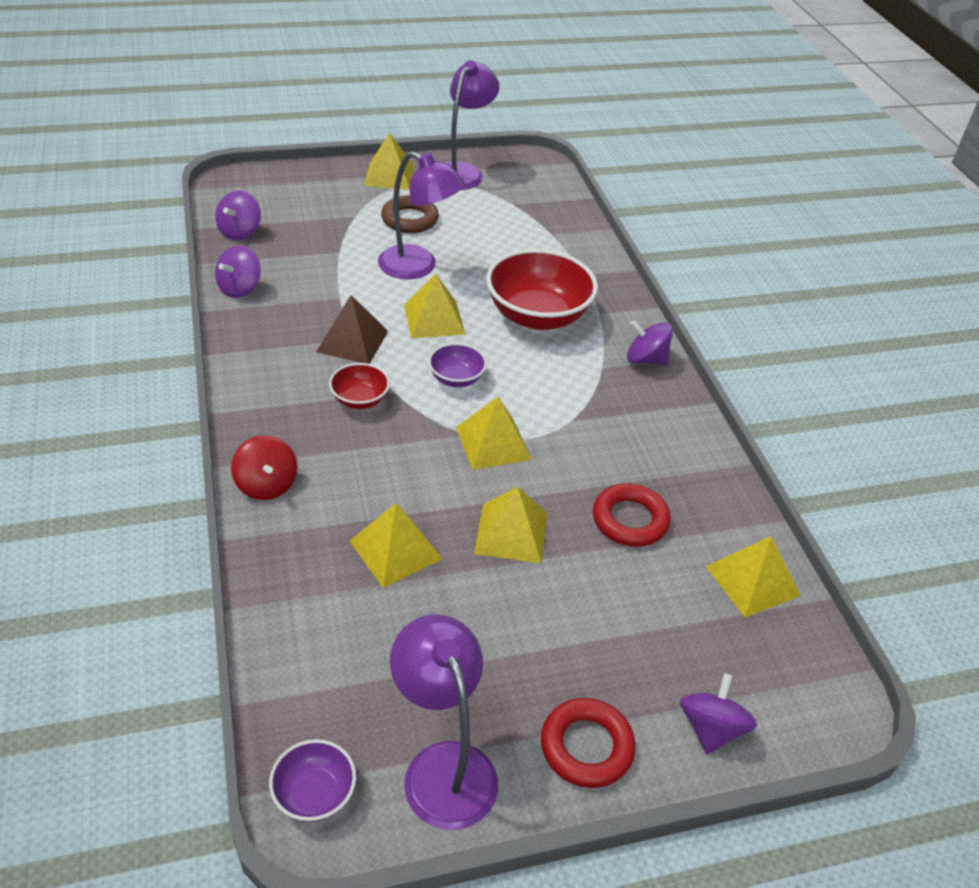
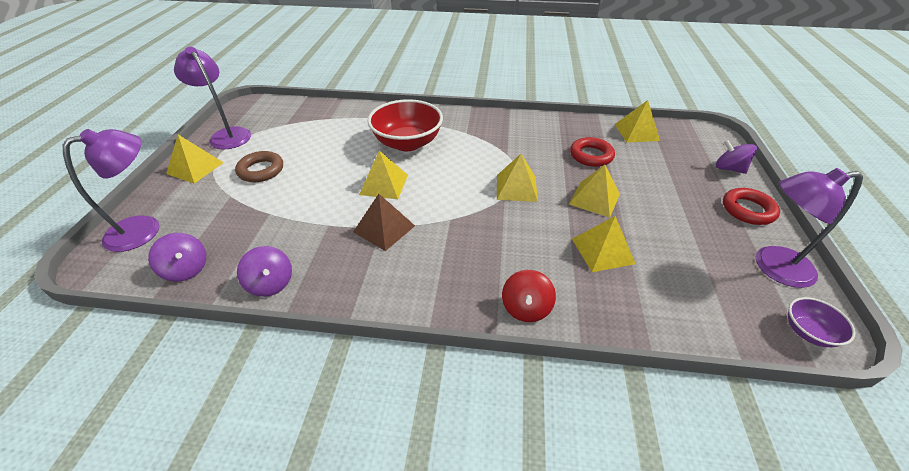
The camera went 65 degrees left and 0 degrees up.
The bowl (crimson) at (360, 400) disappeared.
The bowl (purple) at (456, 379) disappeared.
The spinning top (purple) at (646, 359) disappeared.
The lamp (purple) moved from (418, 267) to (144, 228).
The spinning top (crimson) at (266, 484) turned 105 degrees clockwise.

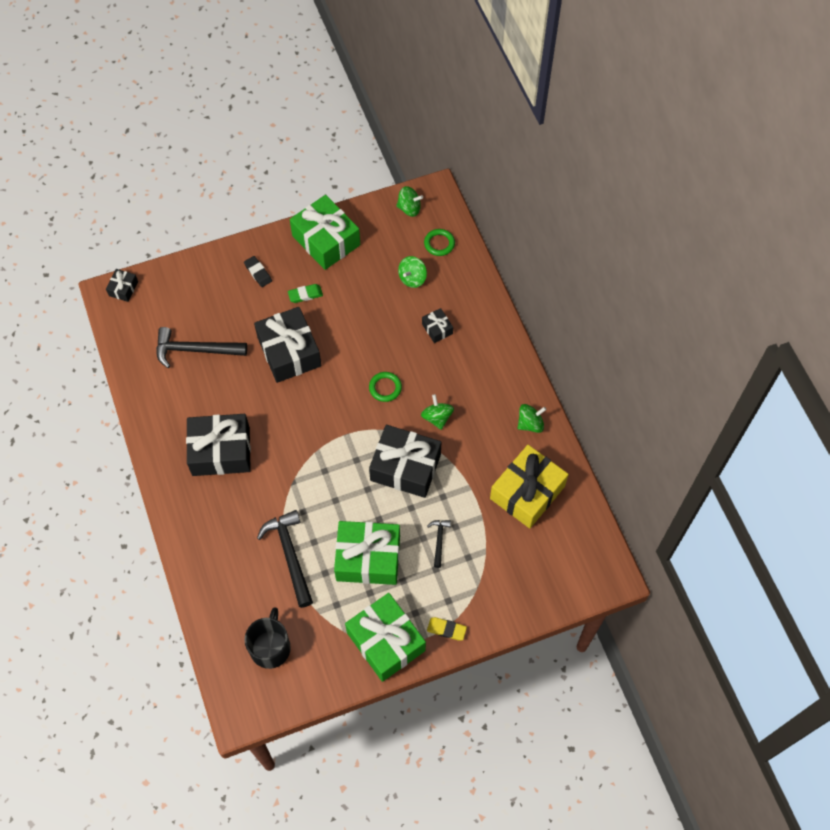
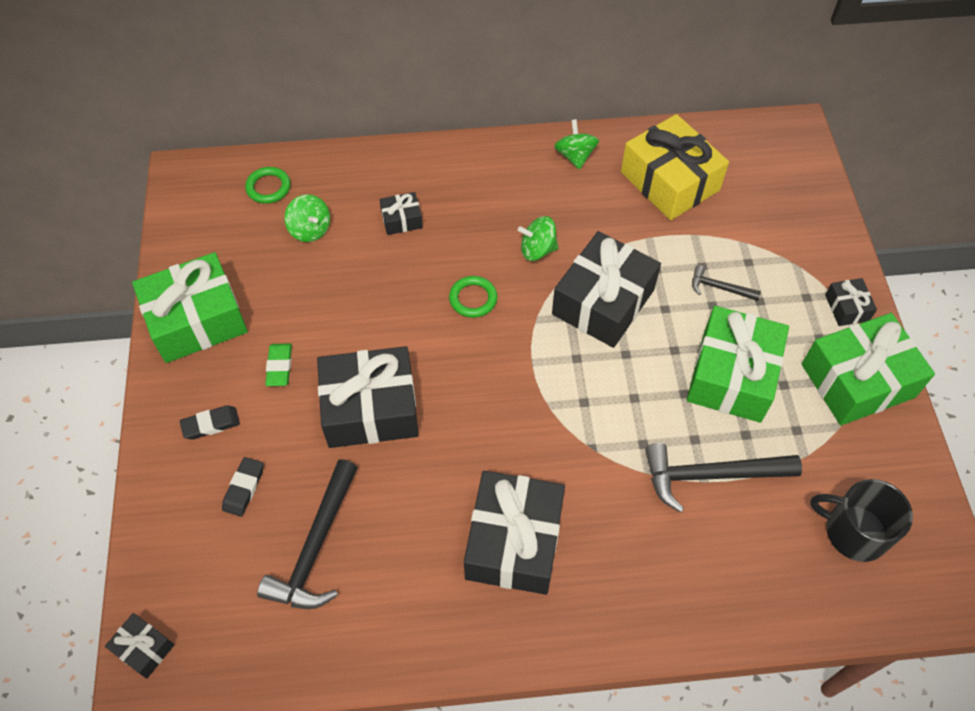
The camera went 75 degrees left and 5 degrees down.
The spinning top (leaf-green) at (409, 208) disappeared.
The gum eraser (ebony) at (244, 488) appeared.
The gum eraser (golden) at (446, 629) was replaced by the gift (ebony) at (847, 308).

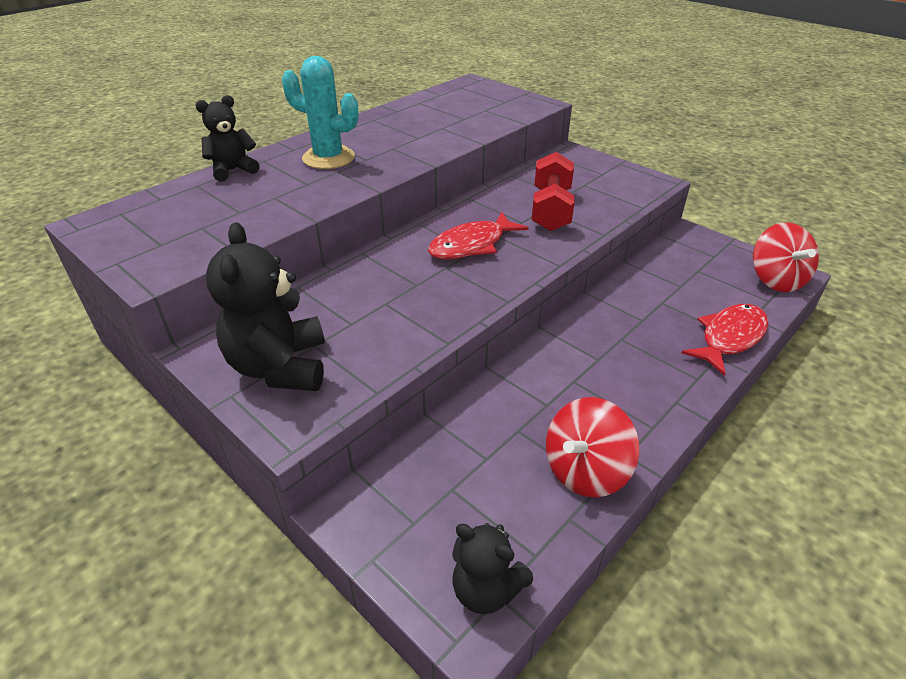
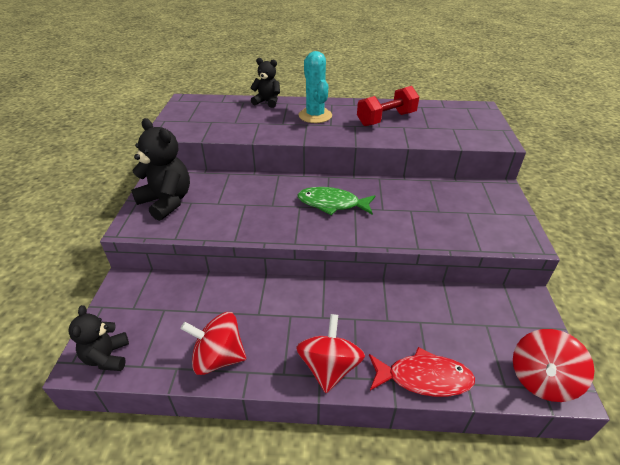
The camera went 50 degrees right and 0 degrees up.
The spinning top (crimson) at (329, 367) appeared.
The hand weight (crimson) moved from (551, 210) to (386, 119).
The fish figure (crimson) at (471, 245) became the fish figure (leaf-green) at (332, 204).
The stuffed bear (ebony) at (280, 367) turned 90 degrees clockwise.

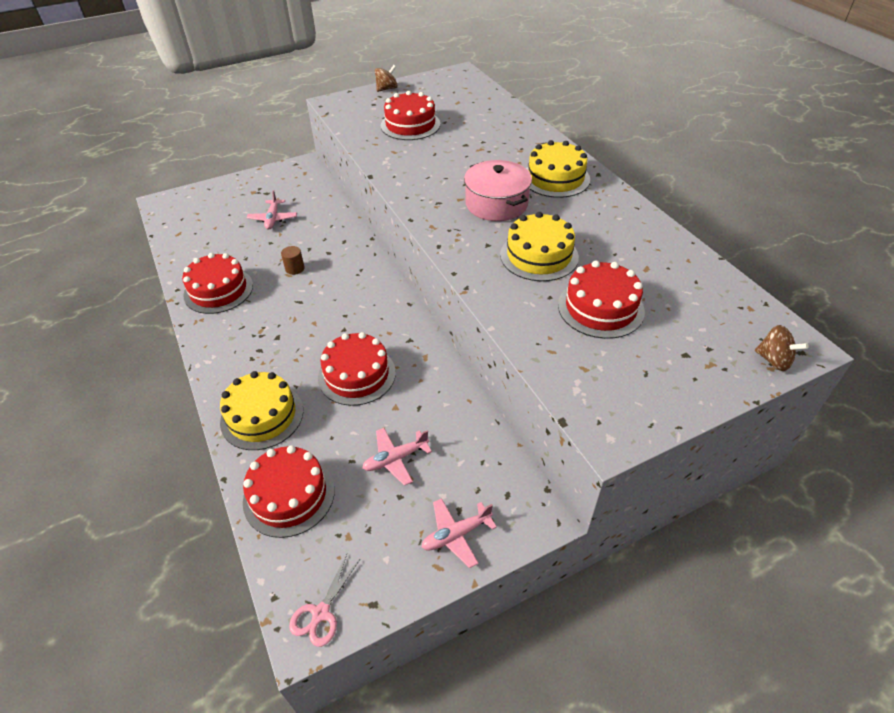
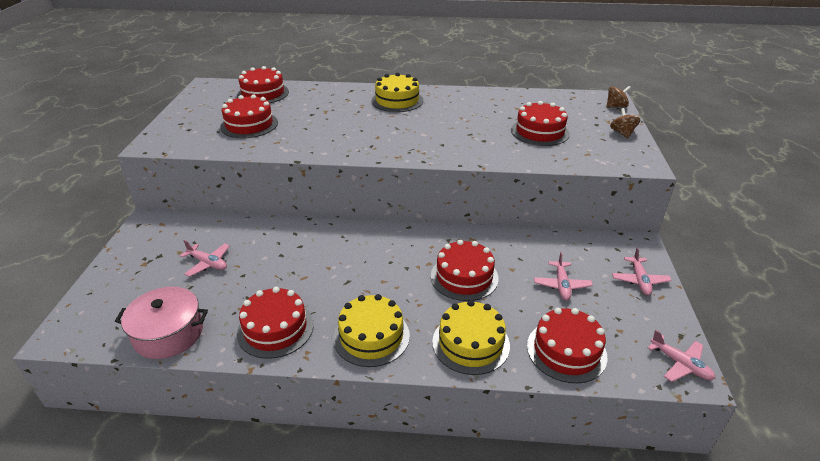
The camera went 60 degrees left and 10 degrees down.
The cylinder (dark brown) at (295, 268) disappeared.
The layer cake (crimson) at (263, 93) appeared.
The spinning top (dark brown) moved from (387, 89) to (622, 133).
The cooking pot (rosy) moved from (496, 204) to (168, 334).
The layer cake (golden) moved from (539, 255) to (371, 336).
The shears (rosy) at (321, 613) was replaced by the aeroplane (rosy) at (680, 364).

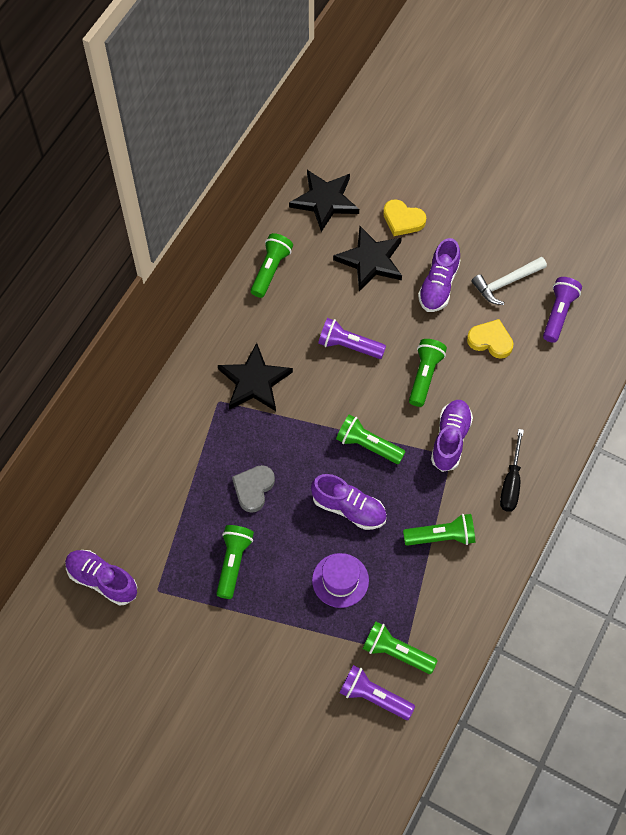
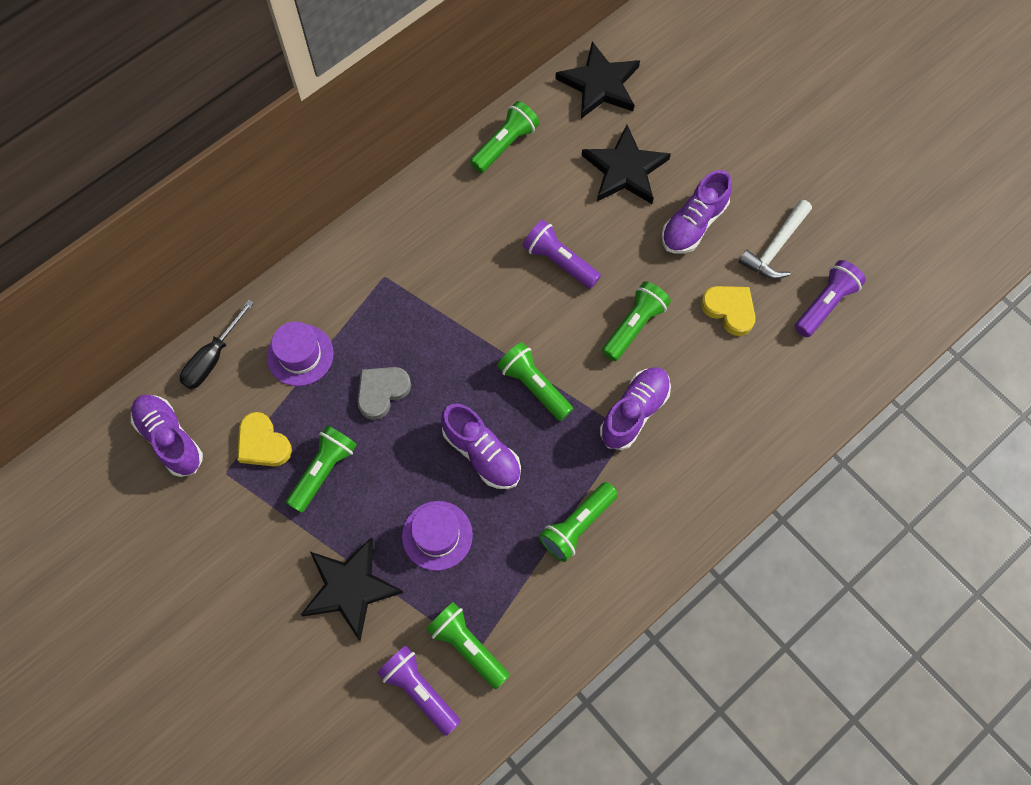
The camera went 20 degrees right and 5 degrees up.
The tall hat (purple) at (300, 355) appeared.
The five-pointed star (ebony) moved from (254, 381) to (350, 588).
The heart (golden) moved from (403, 220) to (263, 443).
The flat screwdriver (ebony) moved from (511, 483) to (213, 358).
The pocket torch (leaf-green) at (441, 536) turned 120 degrees clockwise.
The carpenter's hammer (snow-white) at (506, 283) turned 45 degrees counterclockwise.

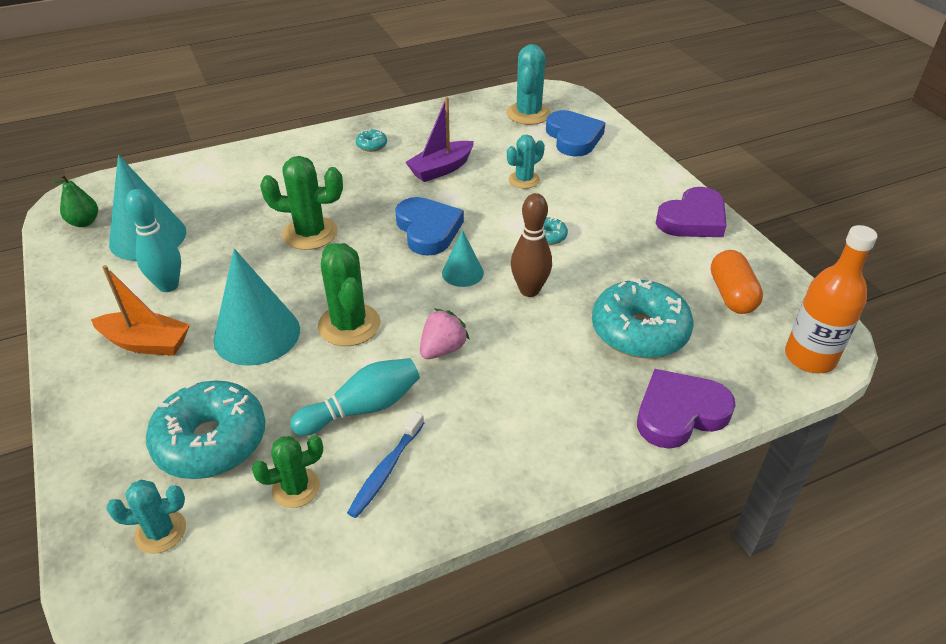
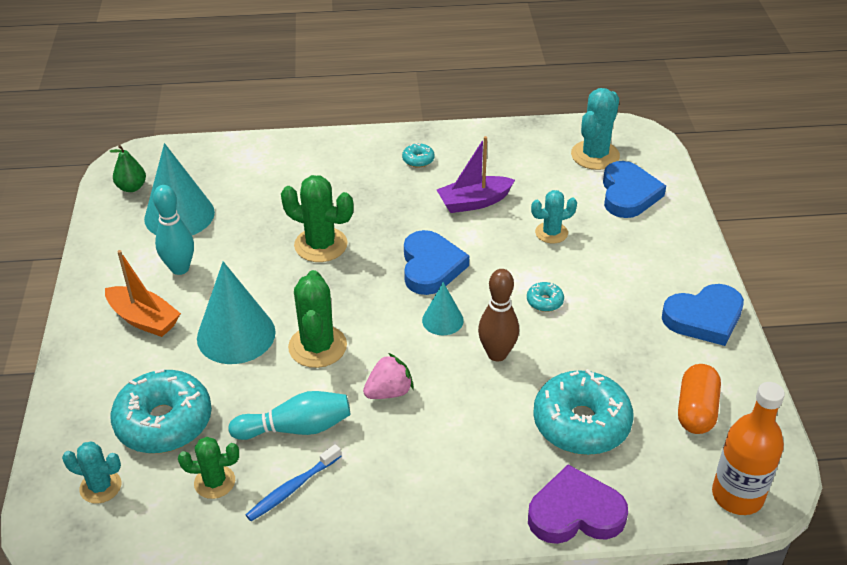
The camera went 20 degrees right and 0 degrees up.
The heart (purple) at (693, 219) became the heart (blue) at (704, 318).

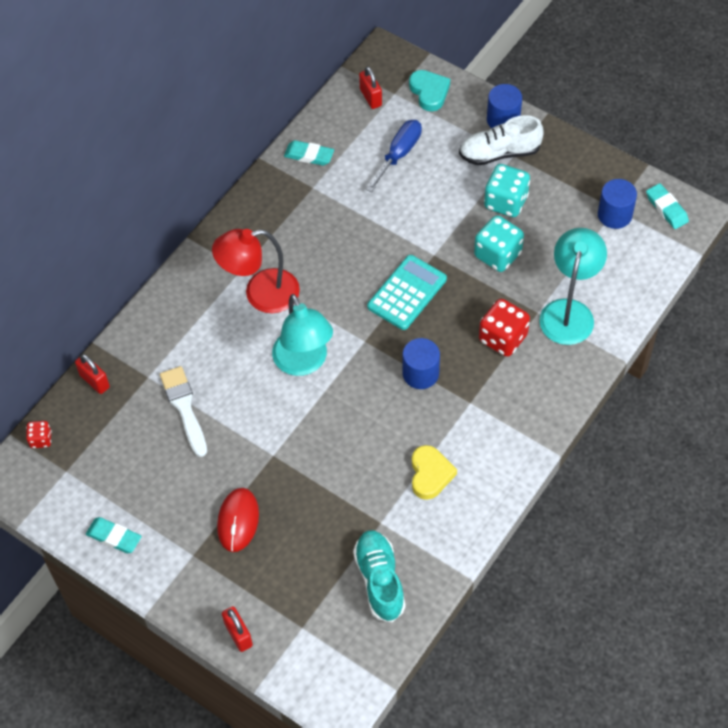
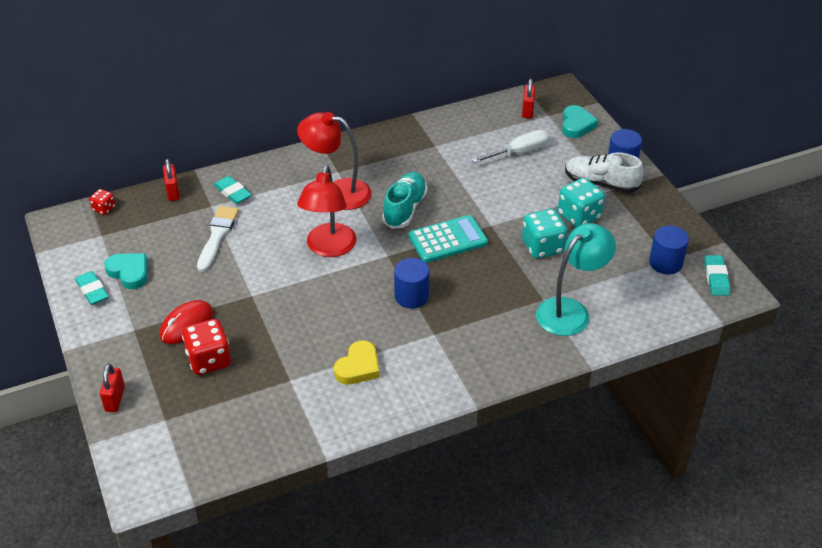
The camera went 30 degrees right and 15 degrees down.
The heart (turquoise) at (129, 272) appeared.
The gum eraser (turquoise) moved from (309, 155) to (232, 193).
The lace-up shoe (turquoise) moved from (379, 580) to (405, 209).
The die (crimson) moved from (503, 338) to (209, 360).
The lamp (turquoise) at (304, 363) became the lamp (crimson) at (329, 248).
The flat screwdriver (blue) at (399, 154) became the flat screwdriver (snow-white) at (519, 152).

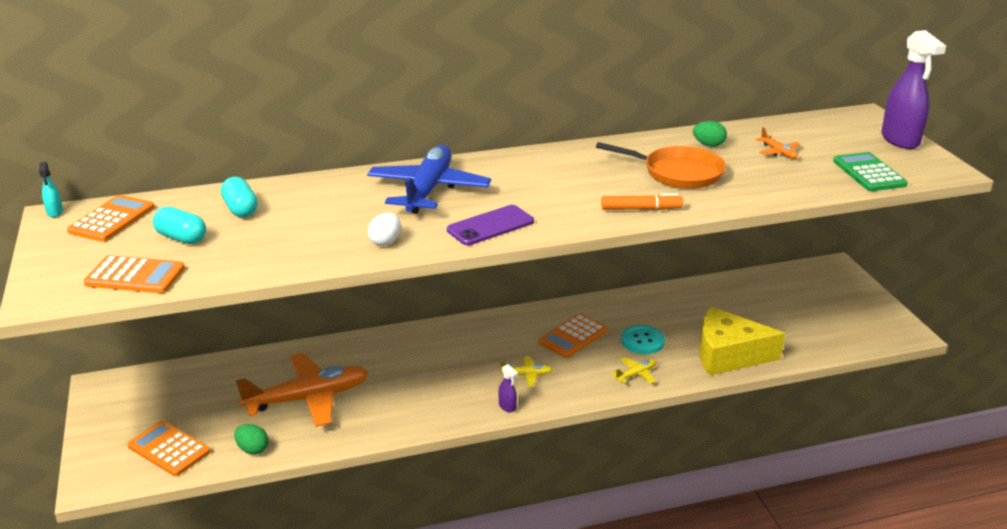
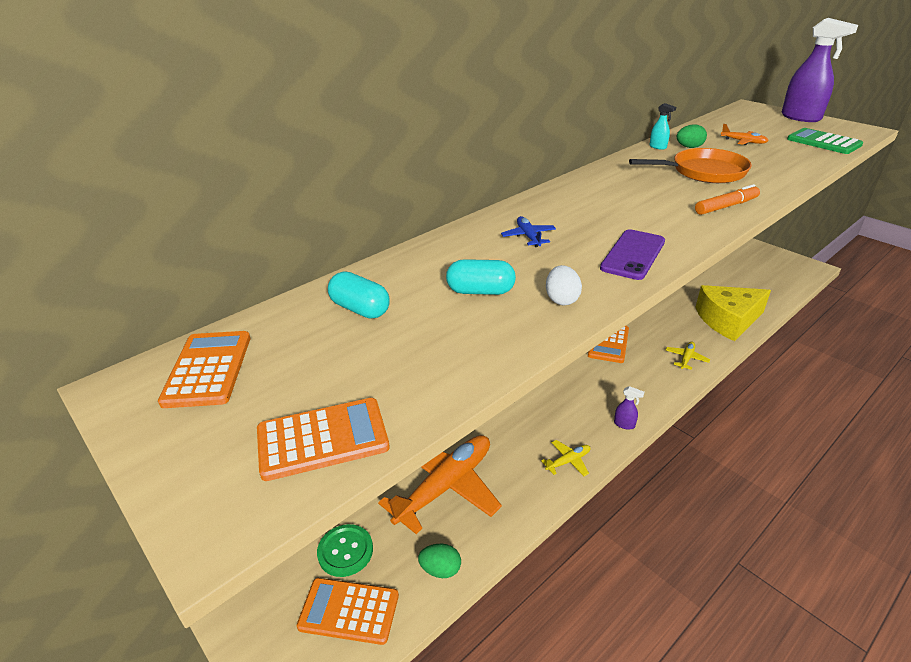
The camera went 25 degrees left and 5 degrees up.
The button (turquoise) at (642, 341) disappeared.
The button (leaf-green) at (345, 551) appeared.
The sprayer (turquoise) moved from (55, 212) to (658, 147).
The pill shape (turquoise) moved from (181, 238) to (480, 291).
The aeroplane (golden) moved from (527, 375) to (568, 461).
The aeroplane (blue) at (428, 190) changed to 0.42 times the size.

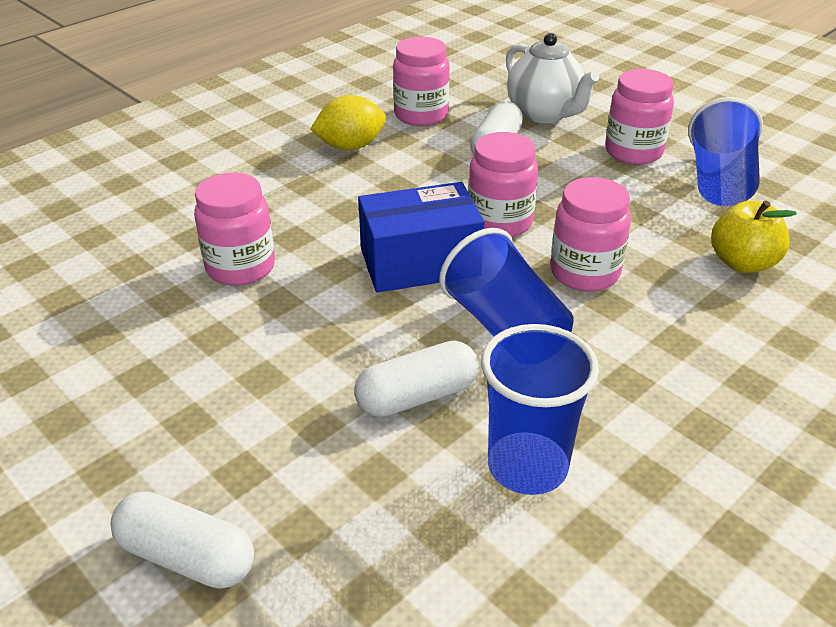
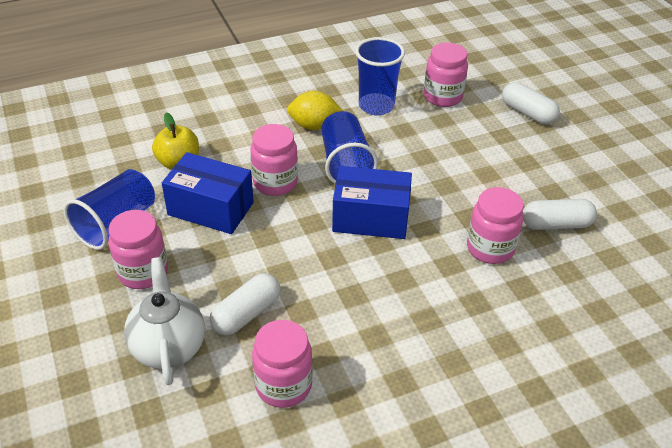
The camera went 160 degrees left and 5 degrees up.
The box (blue) at (211, 208) appeared.
The toy lemon (golden) moved from (350, 146) to (314, 126).
The pill shape (snow-white) moved from (417, 396) to (556, 224).
The preserve jar (rosy) moved from (500, 222) to (443, 97).

